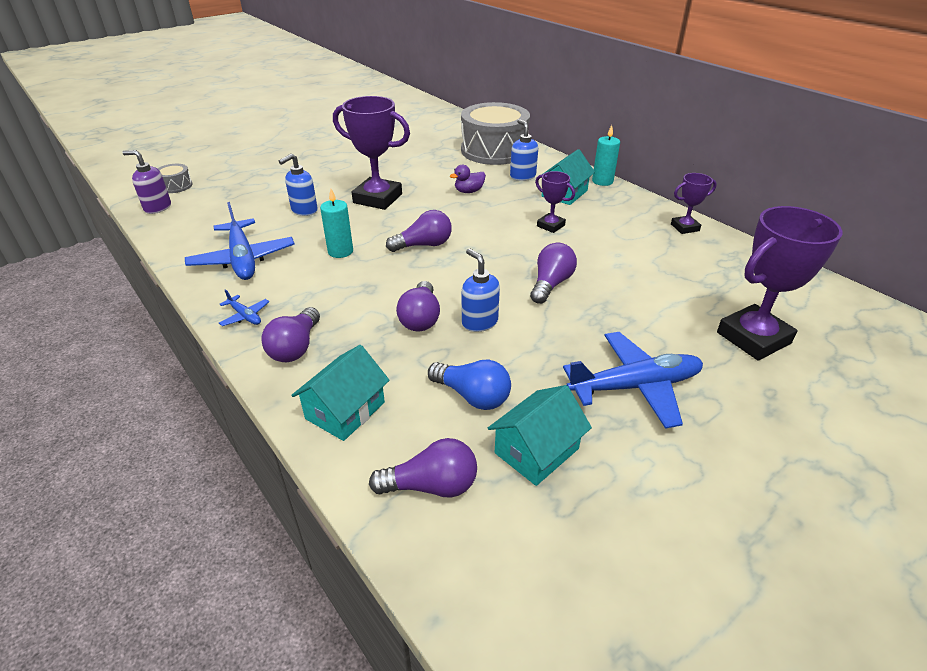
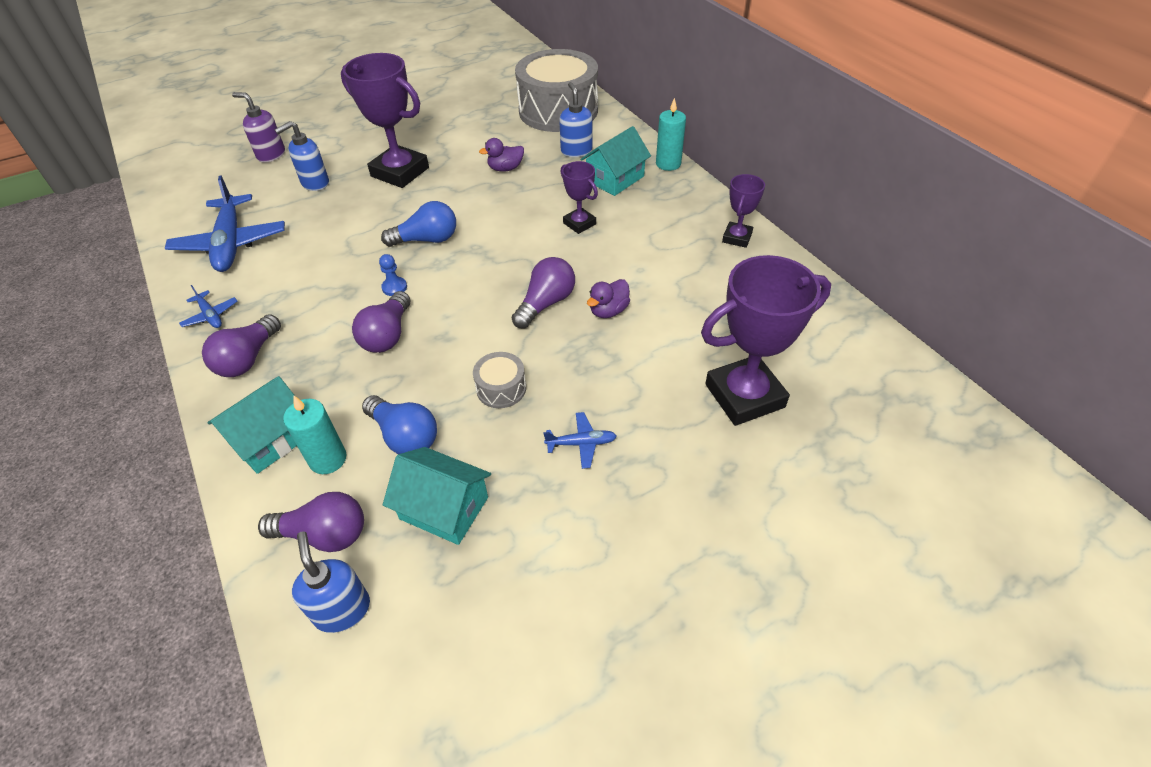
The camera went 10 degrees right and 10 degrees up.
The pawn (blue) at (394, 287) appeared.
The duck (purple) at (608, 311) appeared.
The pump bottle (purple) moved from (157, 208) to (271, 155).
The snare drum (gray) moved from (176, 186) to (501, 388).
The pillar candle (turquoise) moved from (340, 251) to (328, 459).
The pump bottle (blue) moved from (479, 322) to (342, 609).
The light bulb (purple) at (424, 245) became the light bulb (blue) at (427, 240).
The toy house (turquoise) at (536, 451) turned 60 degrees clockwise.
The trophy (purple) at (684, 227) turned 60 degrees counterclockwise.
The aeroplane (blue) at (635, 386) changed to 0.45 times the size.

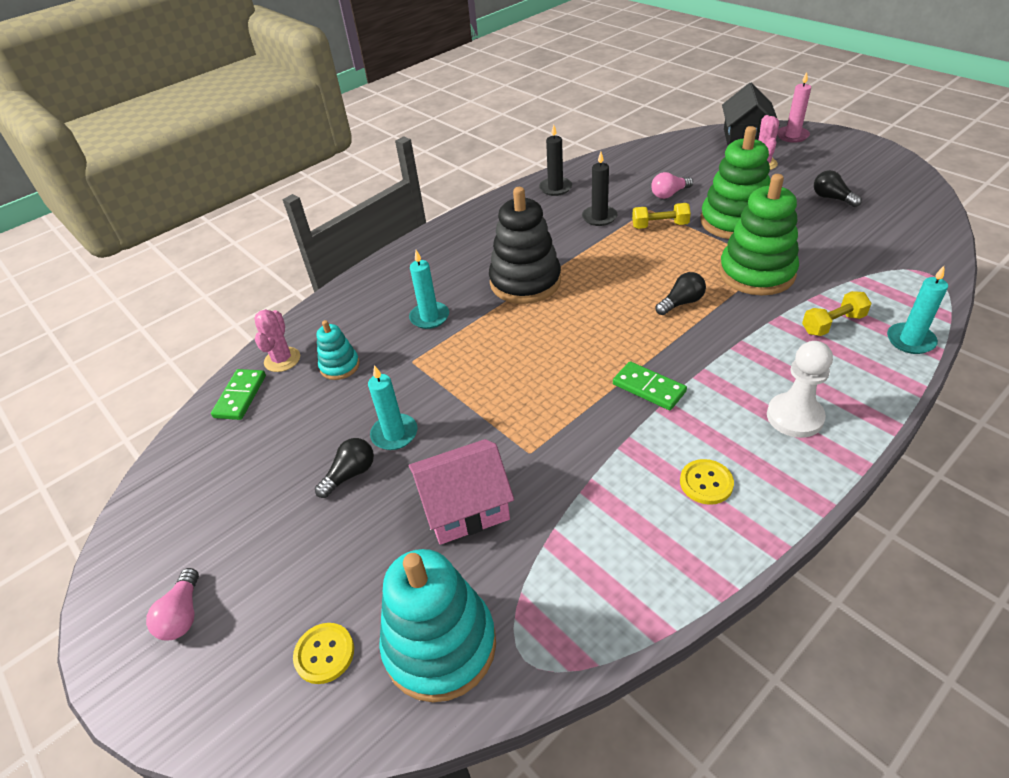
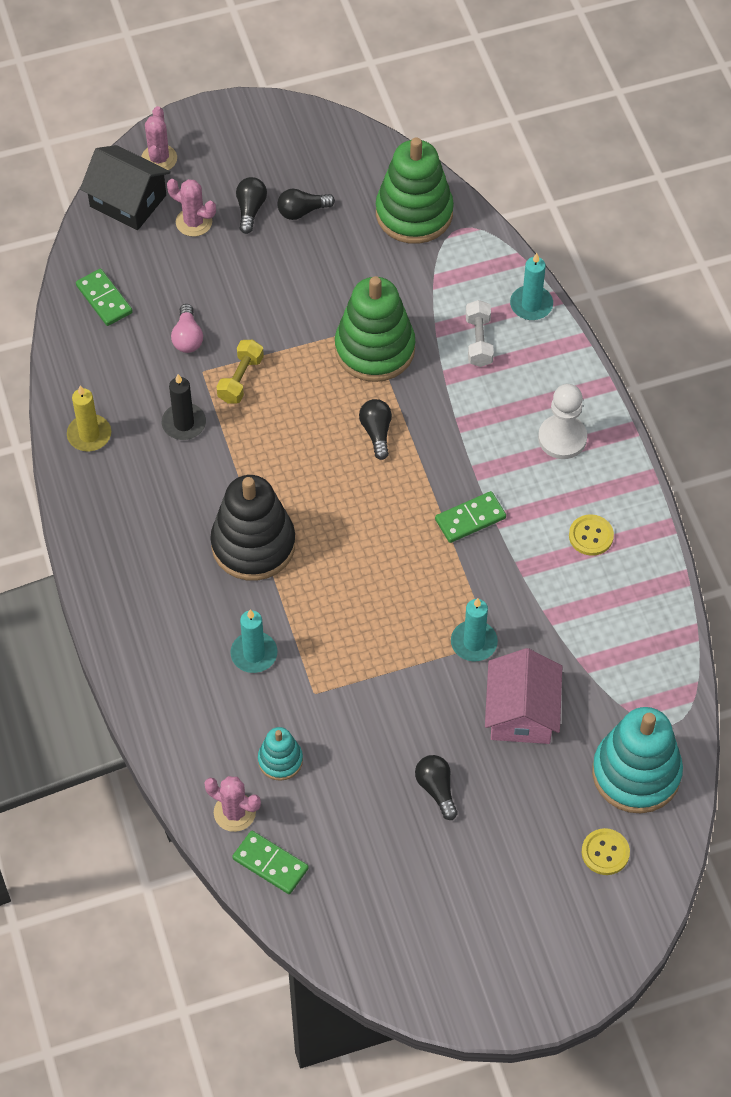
The camera went 70 degrees left and 15 degrees up.
The light bulb (rosy) at (183, 614) disappeared.
The domino tile (leaf-green) at (104, 299) appeared.
The light bulb (ebony) at (250, 210) appeared.
The pillar candle (turquoise) moved from (394, 434) to (474, 642).
The stacking rings (leaf-green) moved from (734, 221) to (414, 213).
The pillar candle (rosy) at (792, 136) was replaced by the cactus (rosy) at (159, 159).
The pillar candle (ebony) at (555, 188) became the pillar candle (golden) at (89, 435).
The hand weight (golden) at (833, 324) became the hand weight (snow-white) at (478, 341).

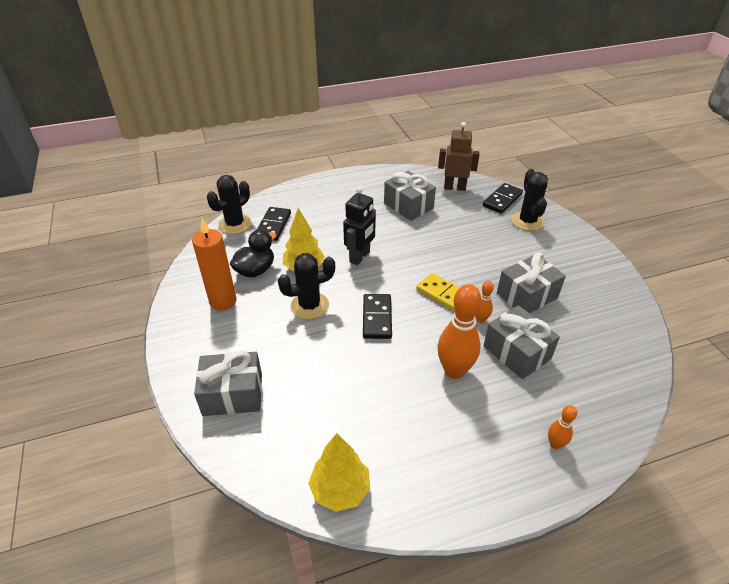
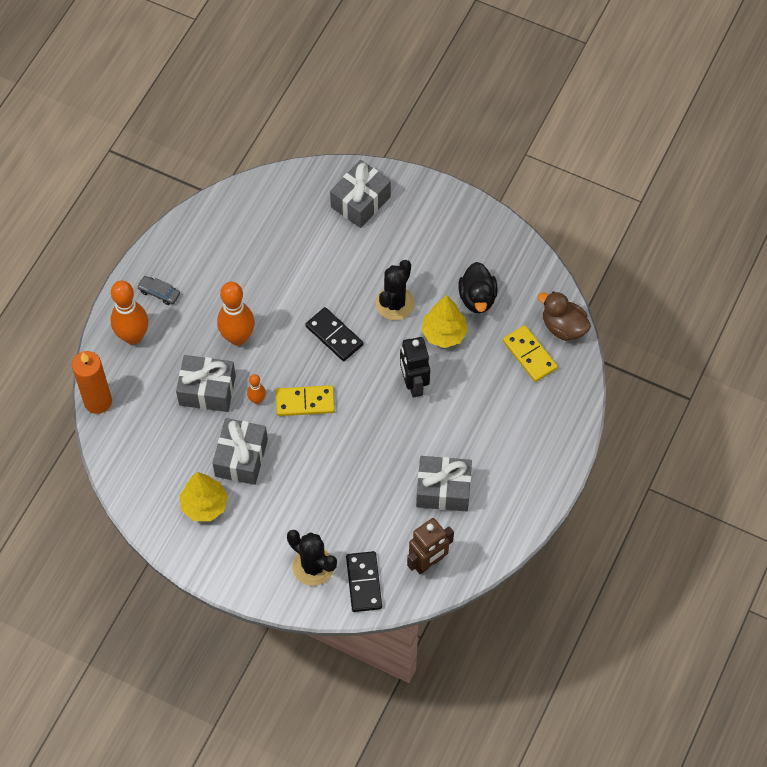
The camera went 135 degrees right and 20 degrees up.
The toy car (gray) at (159, 293) appeared.
The pillar candle (bright orange) moved from (223, 301) to (98, 401).
The toy tree (golden) moved from (340, 490) to (204, 505).
The cactus (ebony) at (235, 224) was replaced by the duck (dark brown) at (563, 327).
The domino tile (ebony) at (273, 225) became the domino tile (golden) at (530, 355).
The skittle (bright orange) at (555, 444) changed to 2.03 times the size.

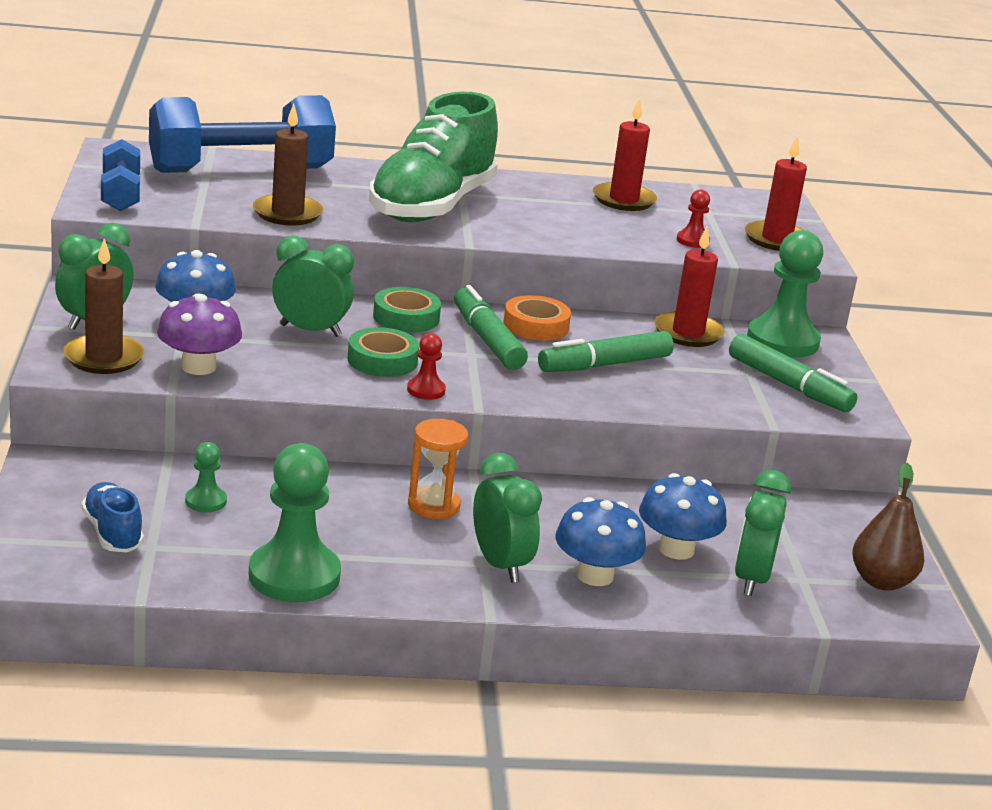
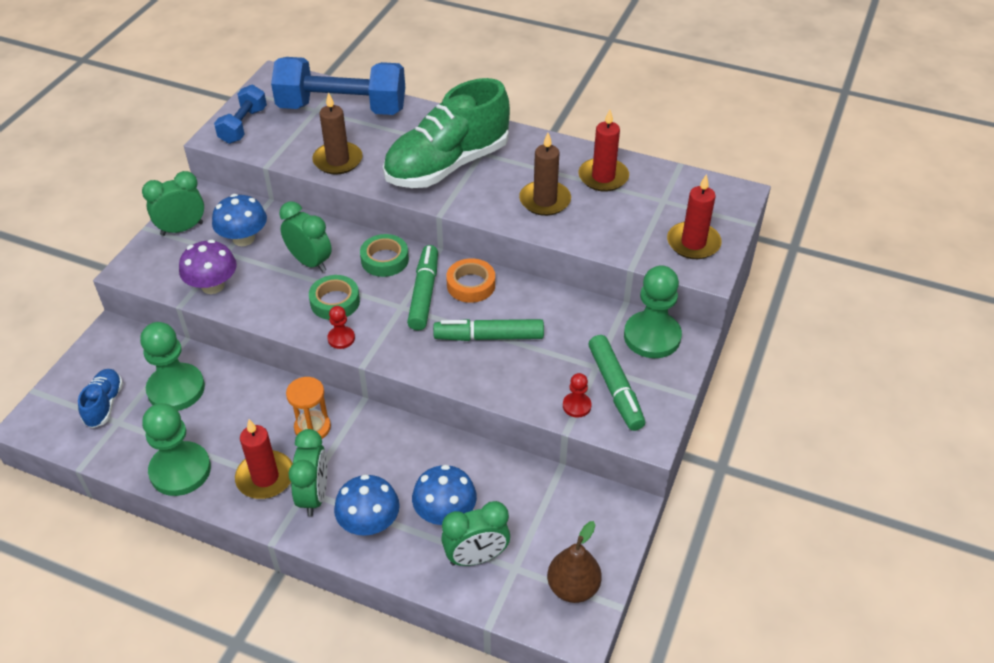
The camera went 30 degrees right and 20 degrees up.
The pillar candle (dark brown) moved from (104, 358) to (545, 200).
The pillar candle (crimson) moved from (688, 333) to (265, 477).
The pawn (crimson) moved from (693, 241) to (576, 406).
The alarm clock (leaf-green) at (751, 579) turned 150 degrees counterclockwise.
The pawn (leaf-green) at (206, 501) changed to 2.10 times the size.

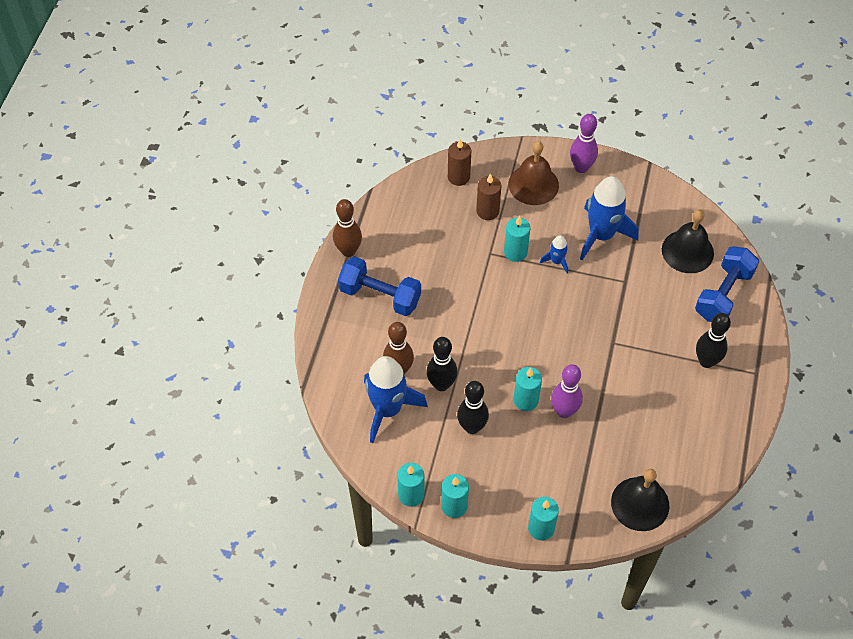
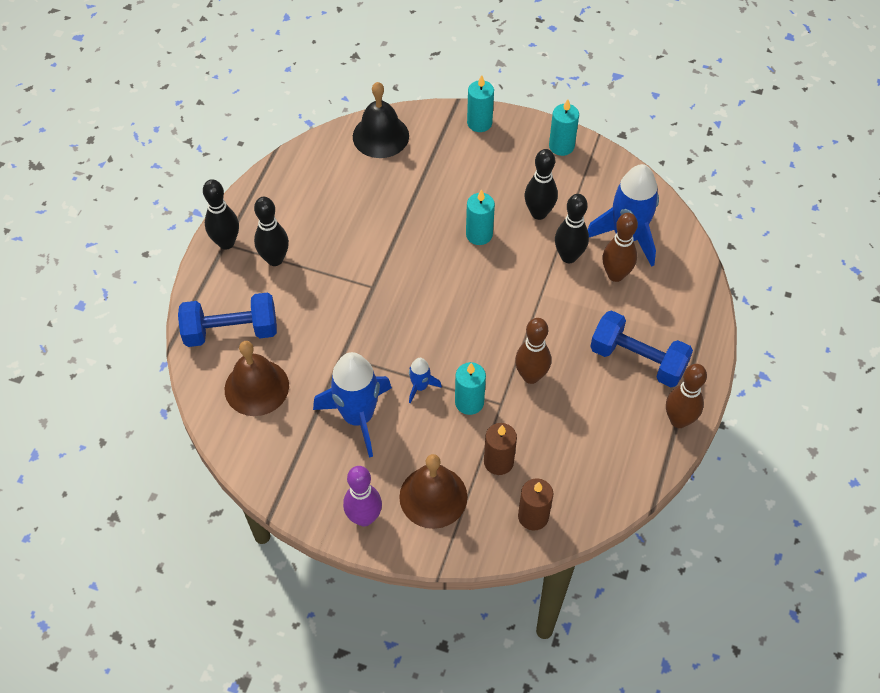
The camera went 175 degrees left and 0 degrees up.
The pillar candle (turquoise) at (411, 495) disappeared.
The skittle (purple) at (564, 411) disappeared.
The skittle (ebony) at (226, 243) appeared.
The skittle (dark brown) at (531, 376) appeared.
The school bell (ebony) at (687, 251) became the school bell (dark brown) at (256, 387).
The hand weight (blue) at (723, 294) turned 45 degrees clockwise.

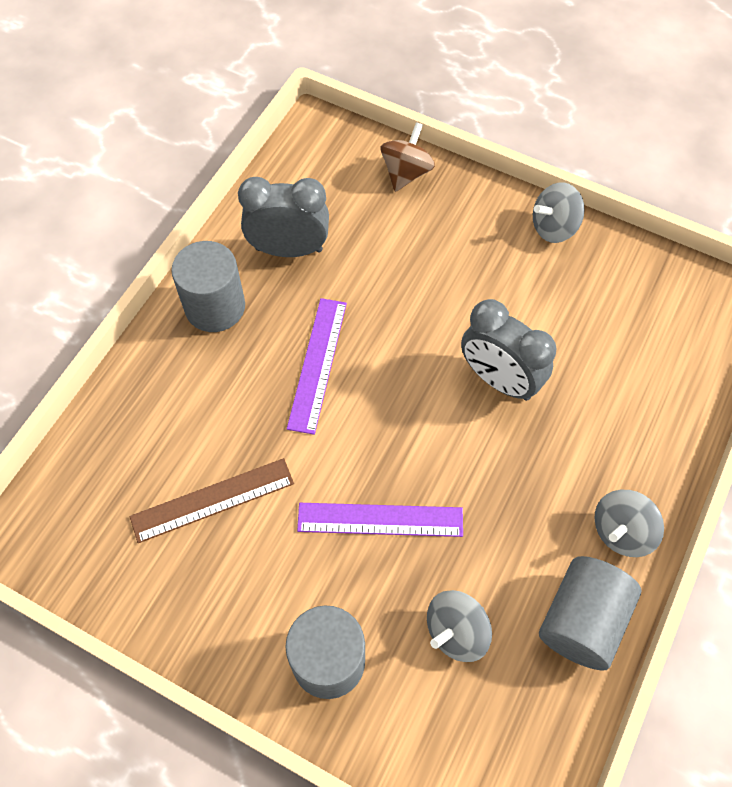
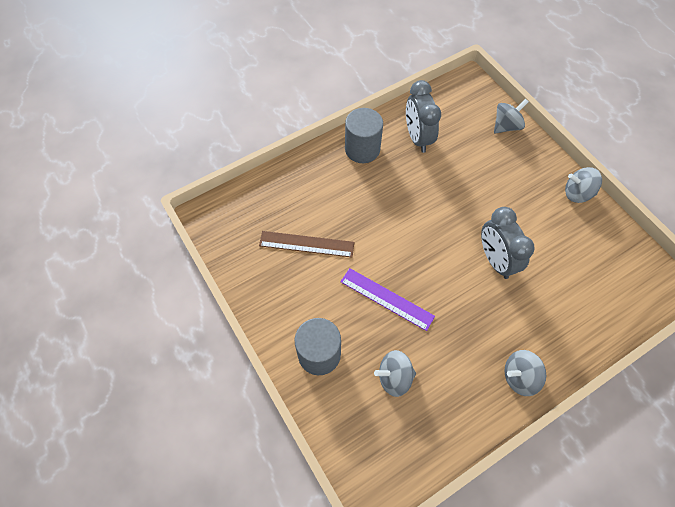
The camera went 30 degrees right and 0 degrees up.
The measuring stick (purple) at (318, 364) disappeared.
The cylinder (gray) at (582, 620) disappeared.
The spinning top (dark brown) at (406, 173) became the spinning top (gray) at (506, 126).
The alarm clock (gray) at (289, 249) turned 135 degrees counterclockwise.

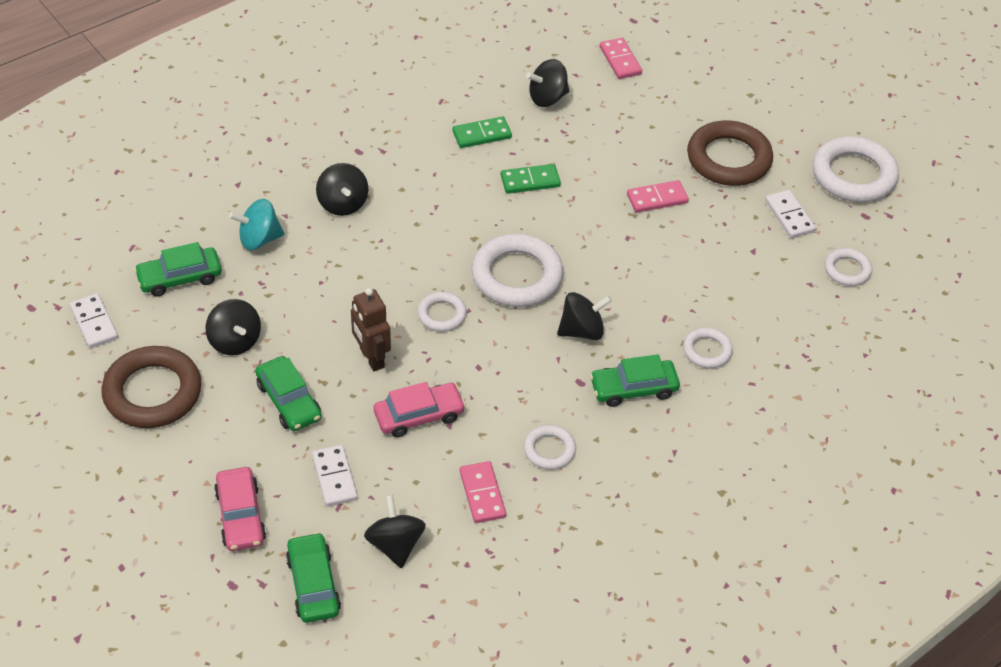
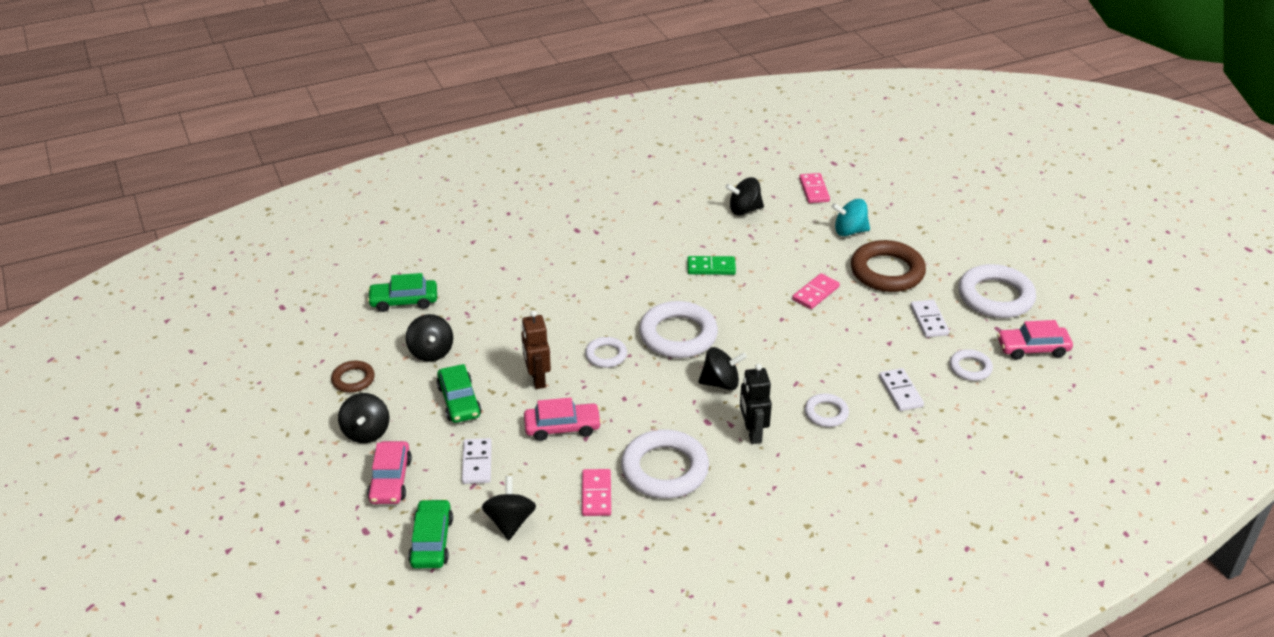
The camera went 15 degrees right and 10 degrees down.
The domino tile (leaf-green) at (481, 134) disappeared.
The toy car (rosy) at (1032, 348) appeared.
The domino tile (snow-white) moved from (94, 323) to (900, 392).
The spinning top (turquoise) moved from (259, 239) to (849, 231).
The spinning top (ebony) moved from (343, 204) to (366, 432).
The toy car (leaf-green) at (633, 388) was replaced by the toy robot (ebony) at (752, 433).
The domino tile (rosy) at (657, 199) turned 45 degrees counterclockwise.
The ring (dark brown) at (153, 392) changed to 0.53 times the size.
The ring (snow-white) at (549, 450) changed to 1.90 times the size.

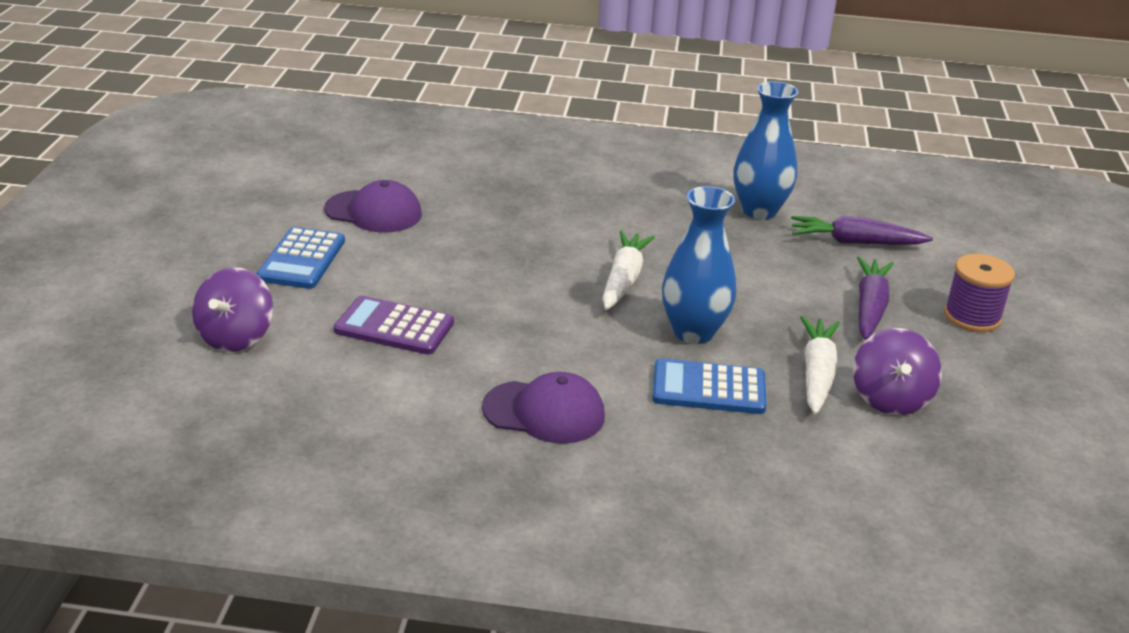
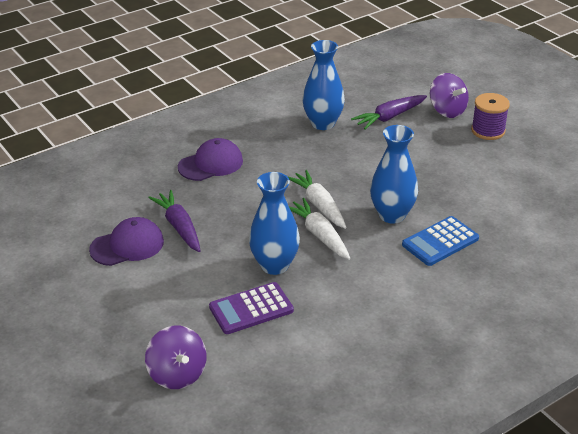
The camera went 40 degrees left and 5 degrees up.
The adding machine (blue) at (302, 259) disappeared.
The flower vase (blue) at (274, 265) appeared.
The baseball cap (purple) moved from (544, 412) to (211, 164).
The toy carrot (snow-white) moved from (817, 374) to (319, 235).
The spinning top (purple) moved from (890, 399) to (447, 111).
The toy carrot (purple) moved from (870, 307) to (179, 227).

